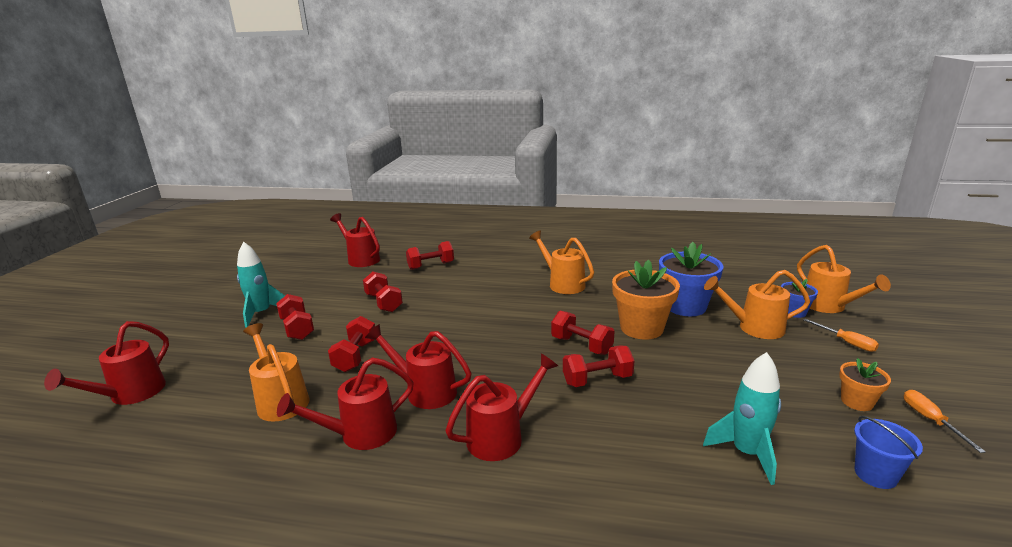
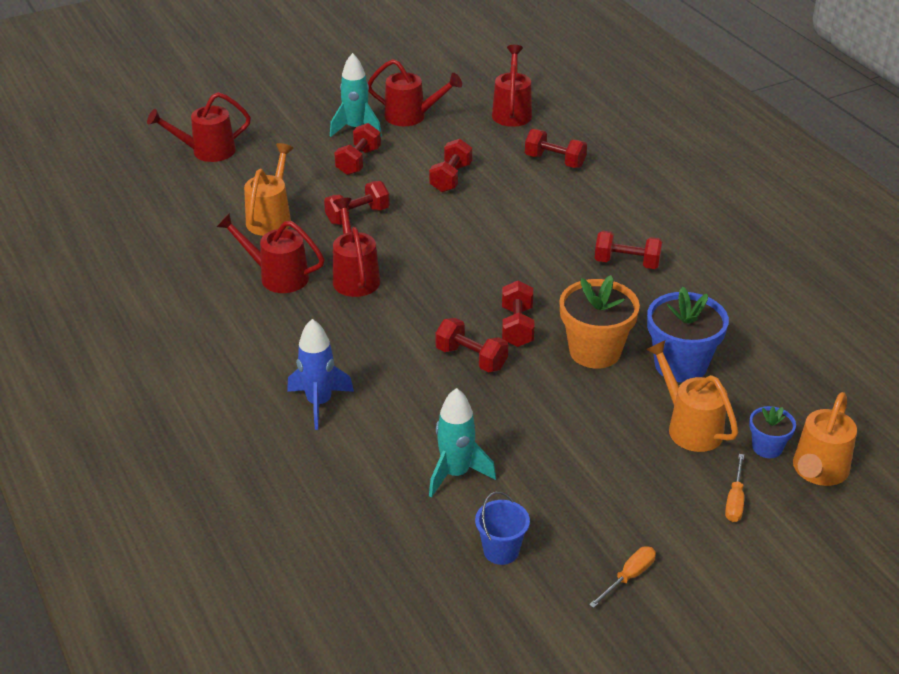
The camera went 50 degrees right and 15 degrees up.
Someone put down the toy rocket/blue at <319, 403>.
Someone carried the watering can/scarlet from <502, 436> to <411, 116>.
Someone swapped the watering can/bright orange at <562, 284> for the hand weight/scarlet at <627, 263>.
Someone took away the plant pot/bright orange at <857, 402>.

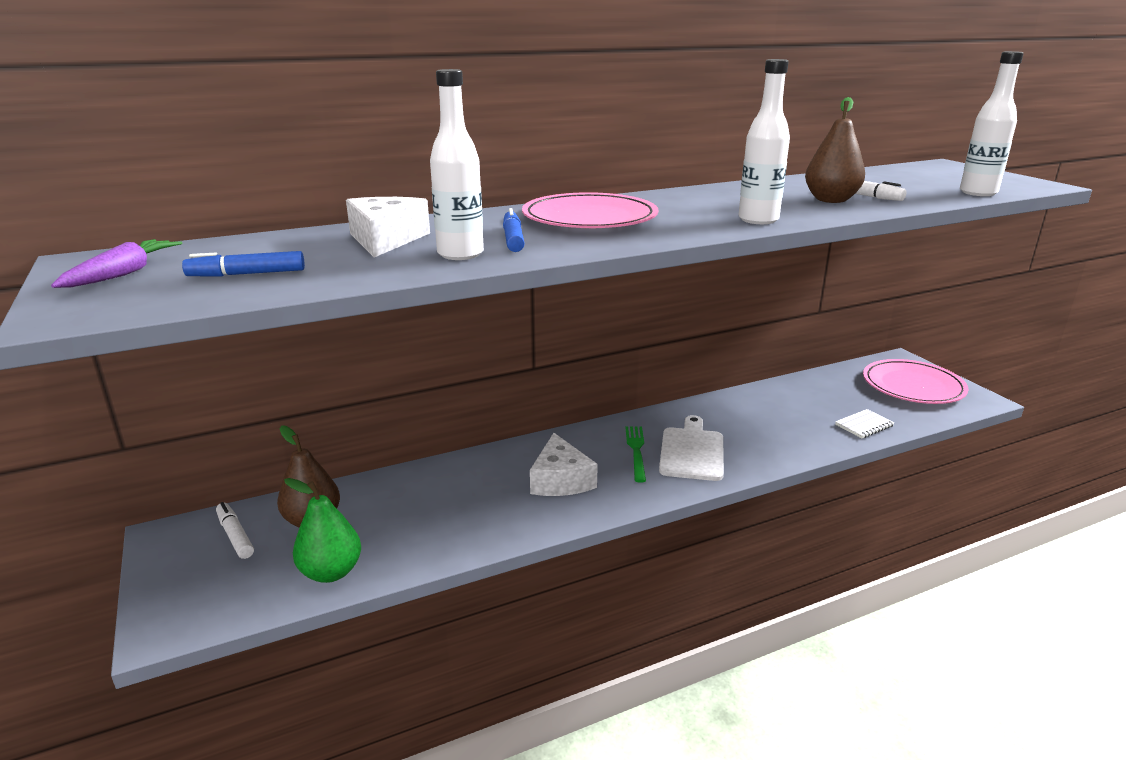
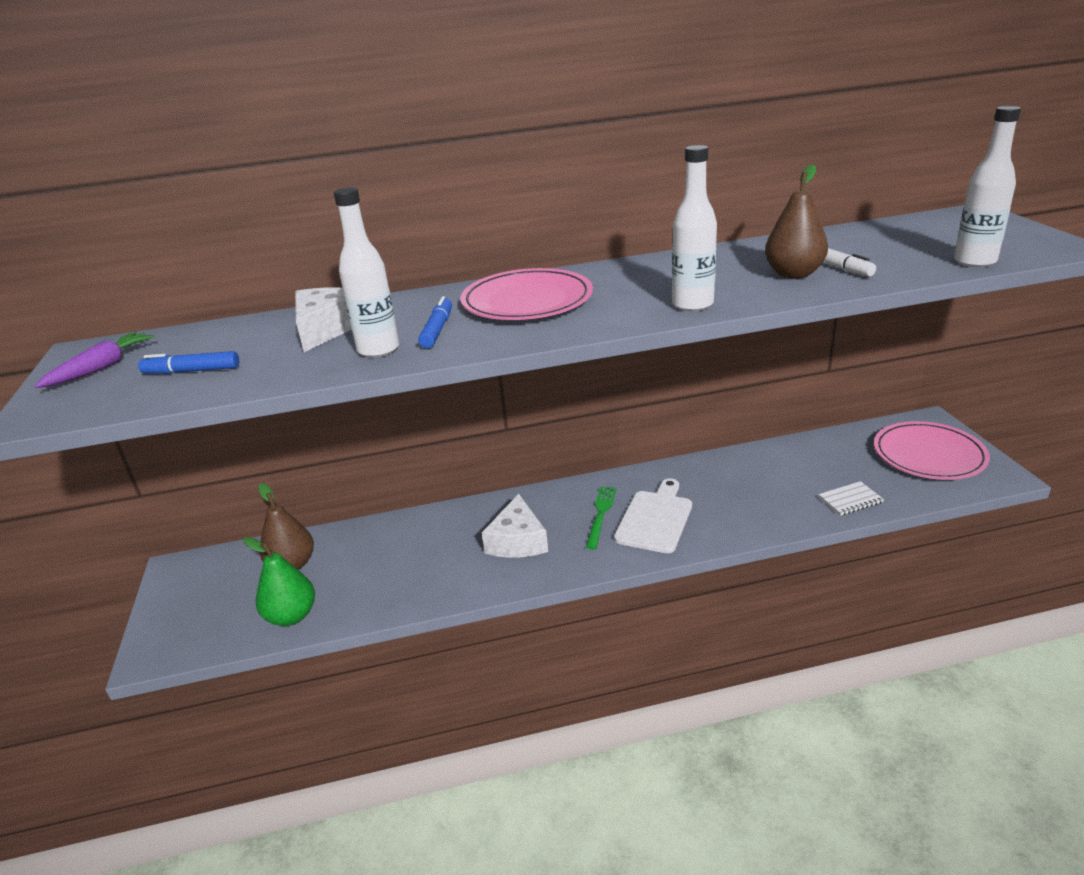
The camera went 15 degrees right and 5 degrees up.
Someone took away the marker/white at <235, 535>.

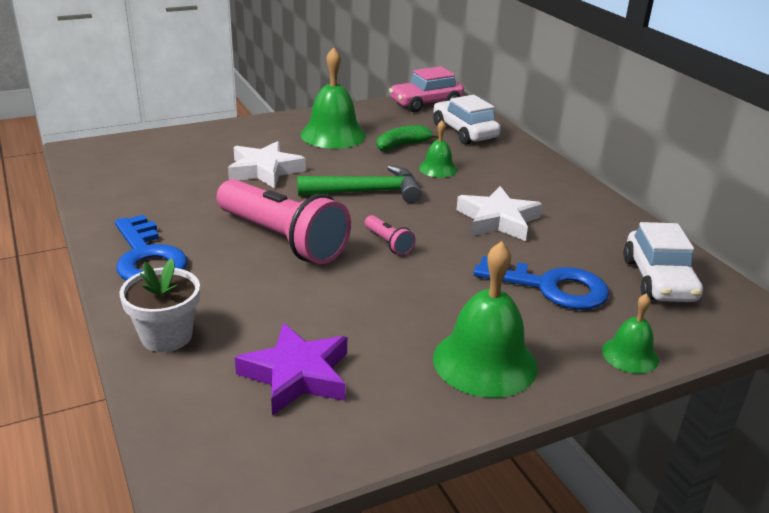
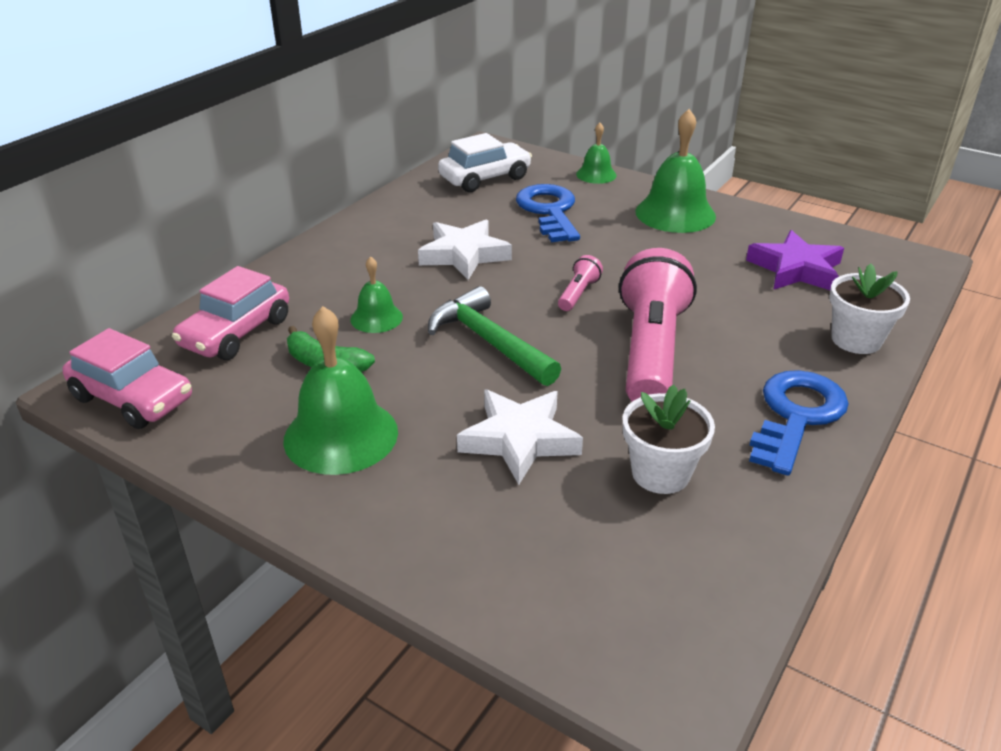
The camera went 120 degrees left and 5 degrees up.
Someone repainted the automobile/white at <464, 132>, which became the automobile/pink at <236, 333>.
Someone put down the plant pot/white at <660, 473>.

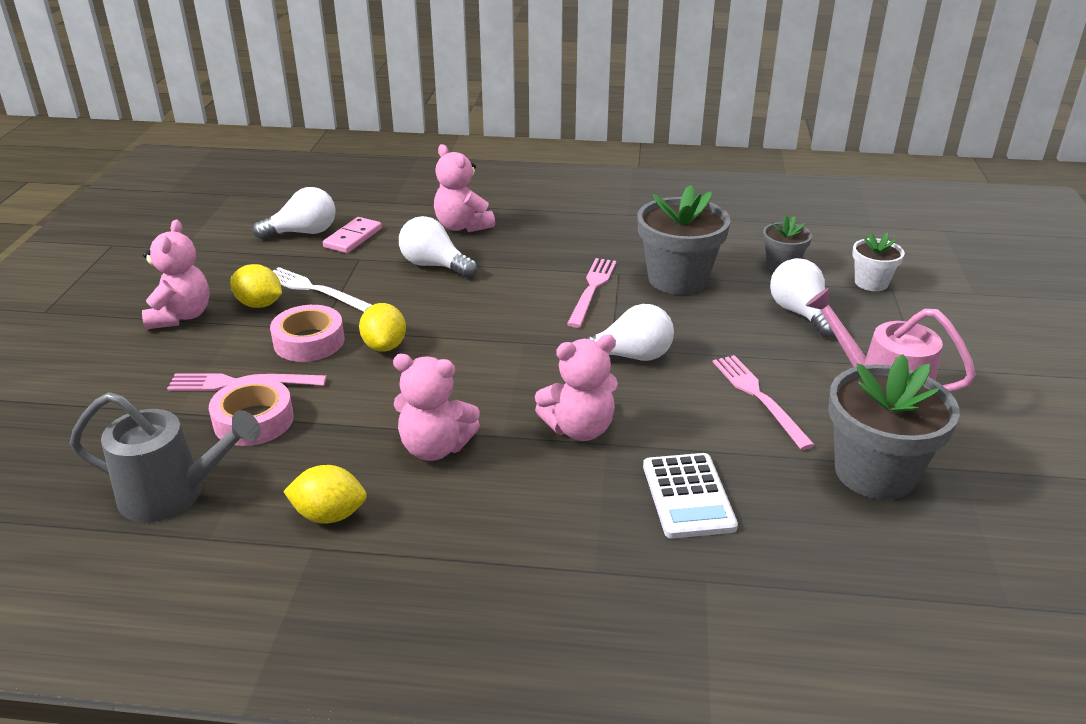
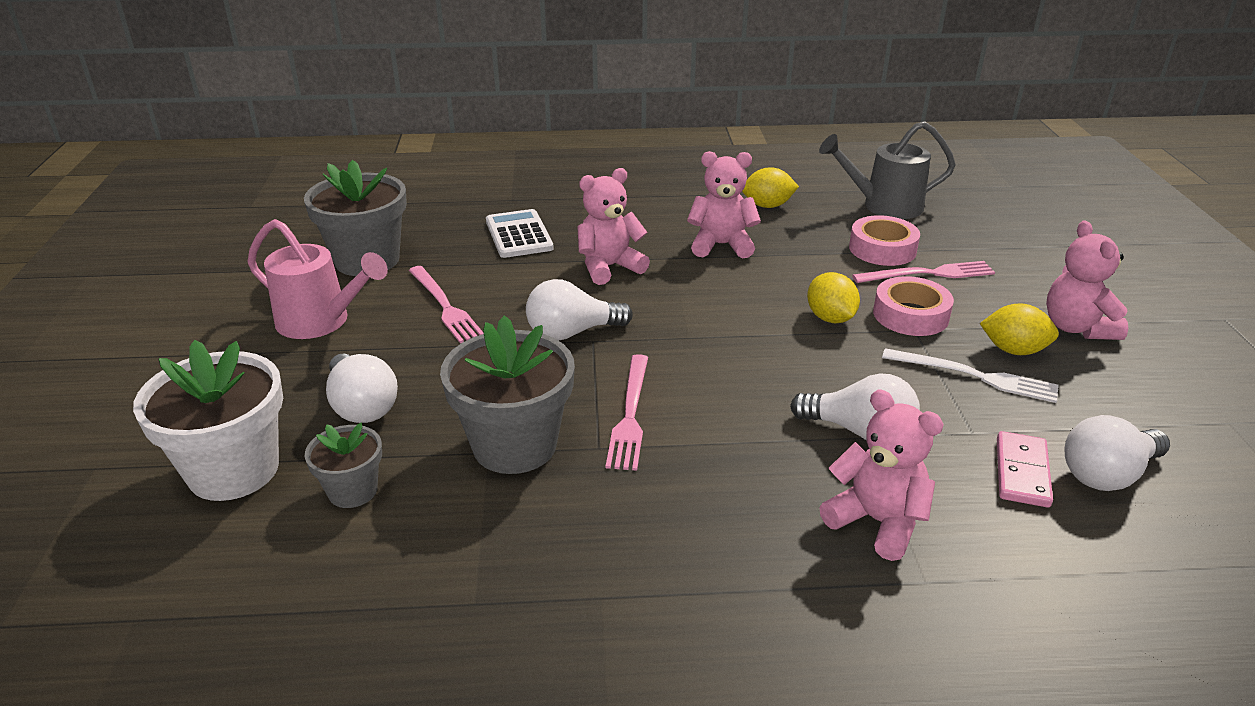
The camera went 170 degrees right and 0 degrees up.
Someone scaled the plant pot/white at <871, 283> by 1.84.

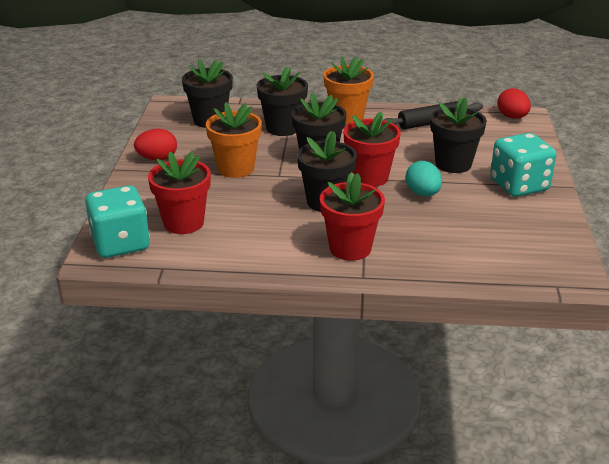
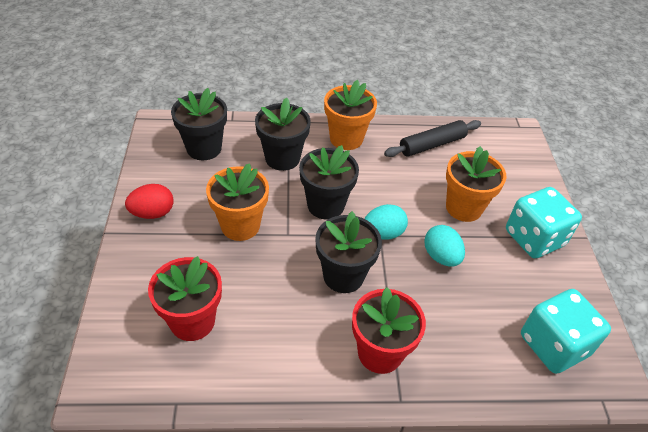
The camera went 10 degrees left and 15 degrees up.
Someone swapped the plant pot/scarlet at <369, 177> for the egg shape/teal at <383, 233>.
Someone repainted the plant pot/black at <453, 164>, which became the plant pot/bright orange at <464, 208>.
Someone carried the game die/teal from <120, 243> to <553, 345>.
Someone took away the egg shape/scarlet at <512, 117>.

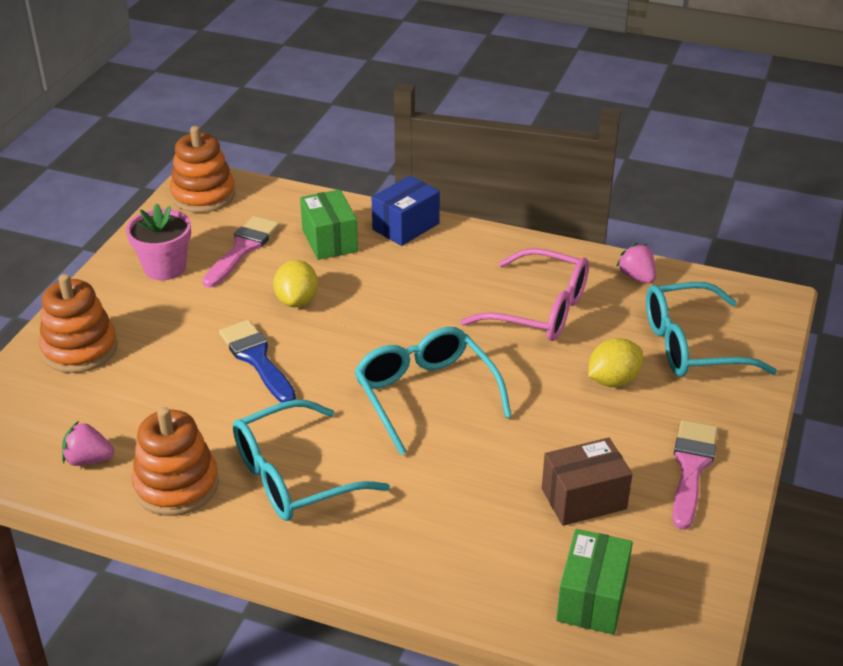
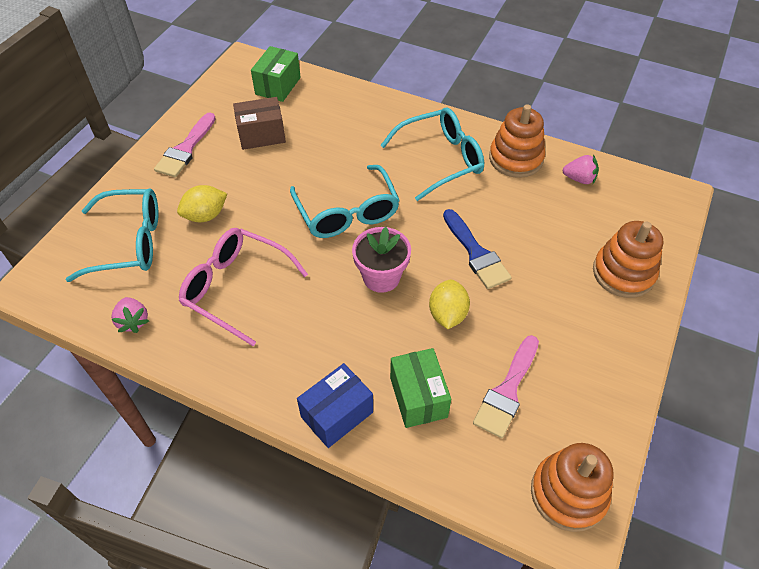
The camera went 175 degrees left and 15 degrees up.
Someone carried the plant pot/pink from <165, 267> to <381, 277>.

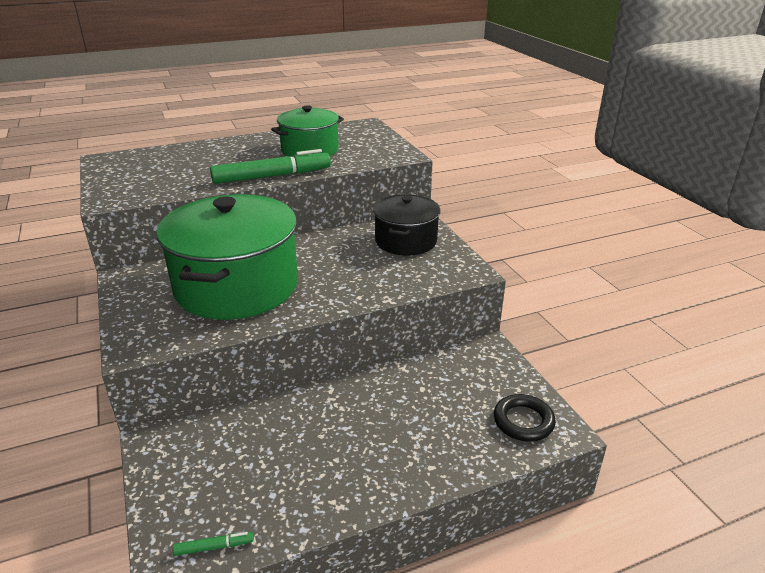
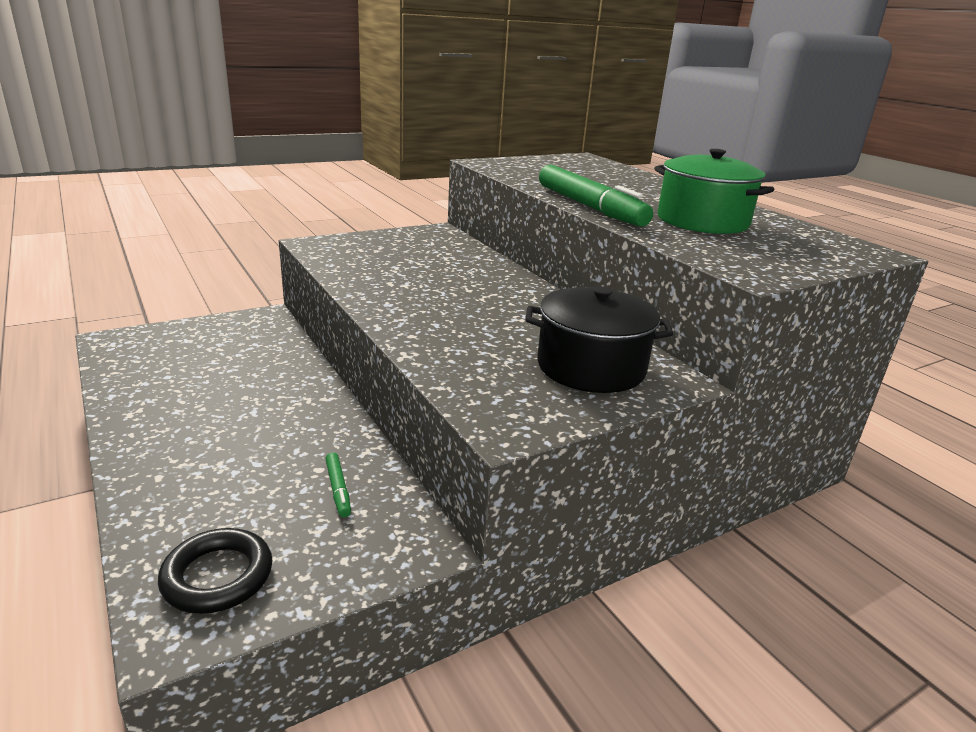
The camera went 80 degrees right and 5 degrees down.
Someone carried the marker/green from <214, 547> to <338, 489>.
Someone took away the cooking pot/green at <237, 286>.

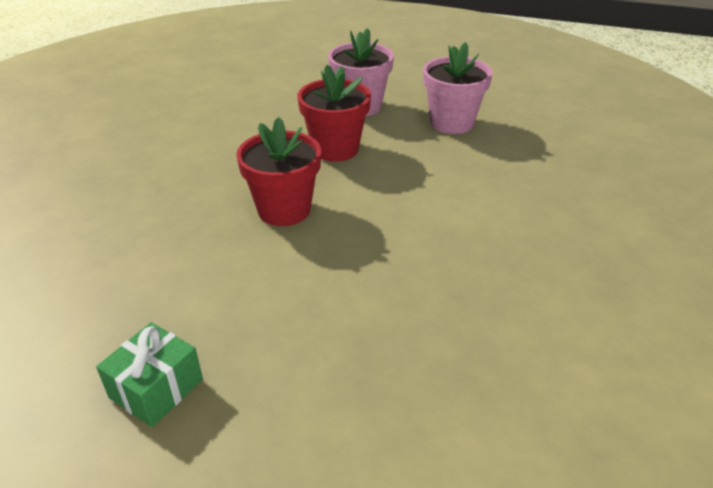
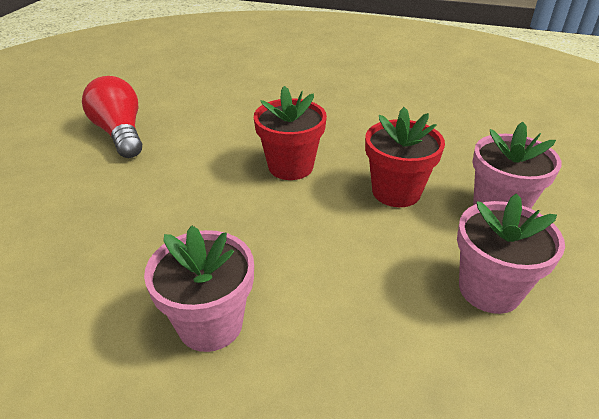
The camera went 90 degrees right and 0 degrees up.
Someone swapped the gift/green at <156, 388> for the bulb/scarlet at <120, 133>.
Someone put down the plant pot/pink at <210, 324>.

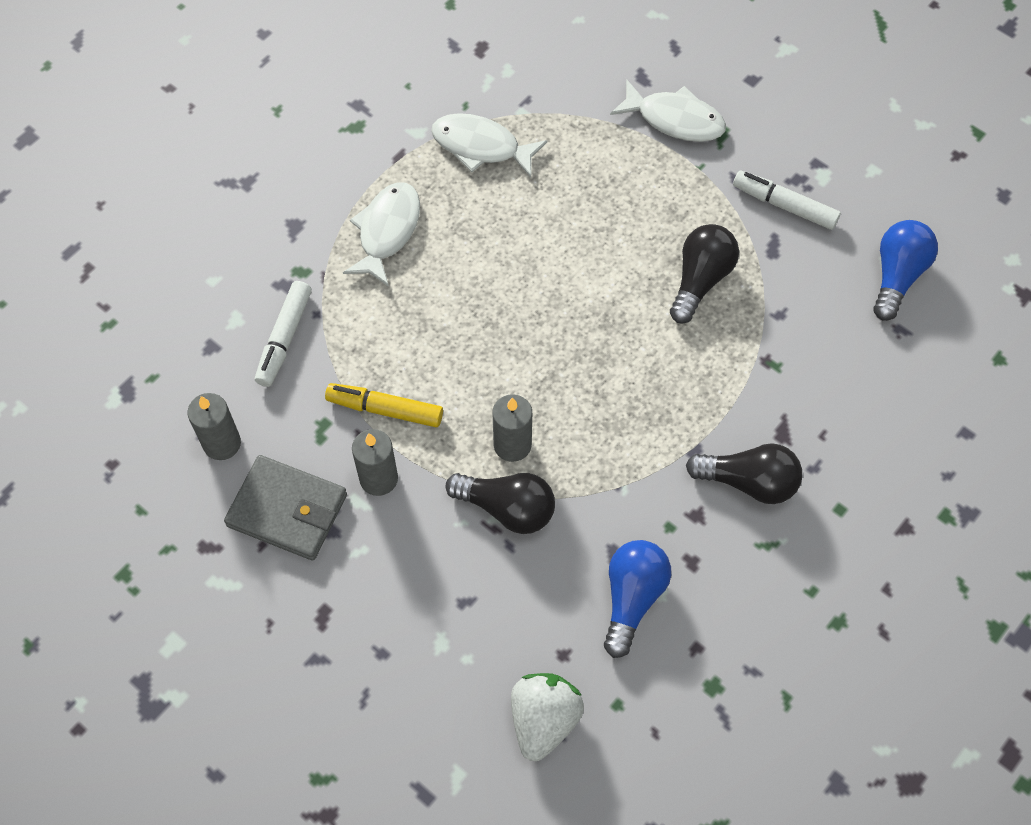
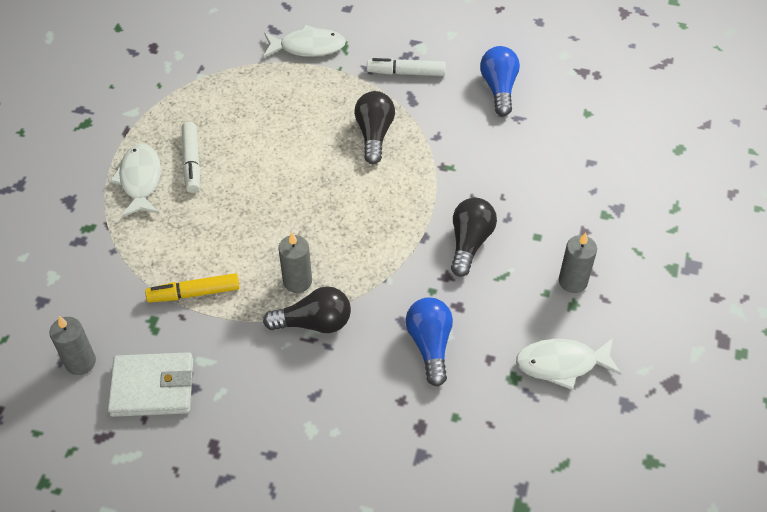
The camera went 25 degrees left and 10 degrees down.
Someone repainted the wallet/gray at <287, 510>, which became the wallet/white at <152, 387>.
Someone carried the marker/white from <284, 338> to <191, 162>.
Someone rotated the bulb/black at <748, 481> by 60 degrees counterclockwise.
Someone carried the fish figure/white from <481, 147> to <562, 364>.
Someone carried the pillar candle/gray from <378, 478> to <573, 281>.
Someone took away the berry/white at <543, 720>.

